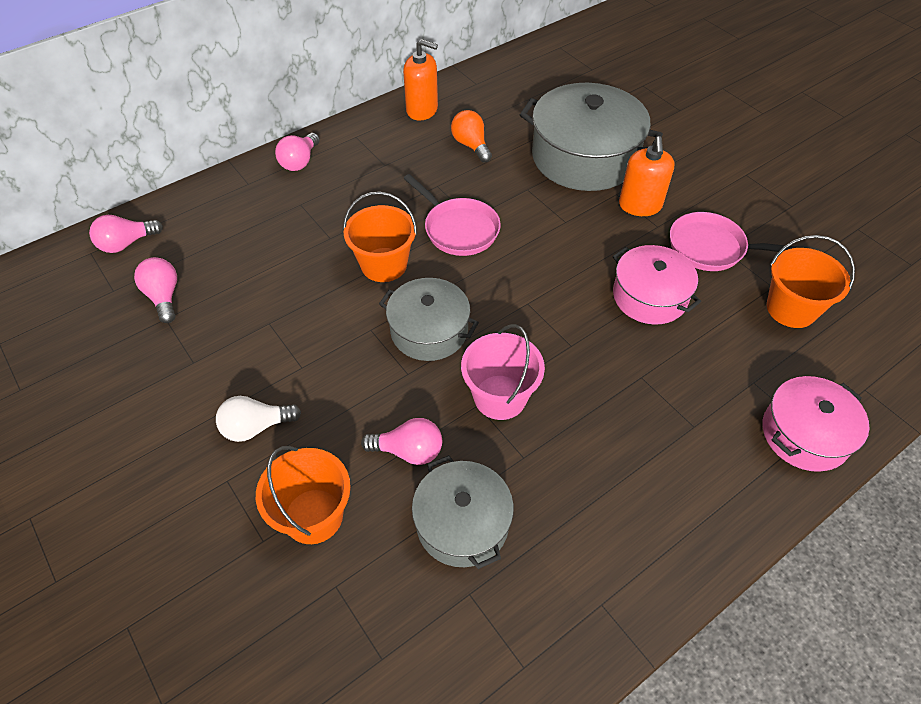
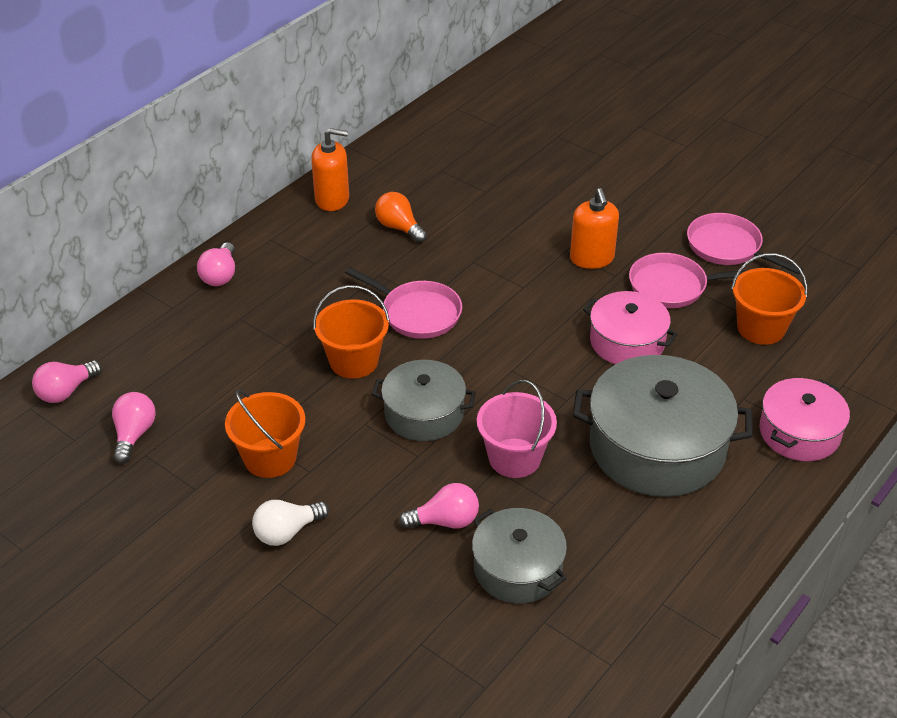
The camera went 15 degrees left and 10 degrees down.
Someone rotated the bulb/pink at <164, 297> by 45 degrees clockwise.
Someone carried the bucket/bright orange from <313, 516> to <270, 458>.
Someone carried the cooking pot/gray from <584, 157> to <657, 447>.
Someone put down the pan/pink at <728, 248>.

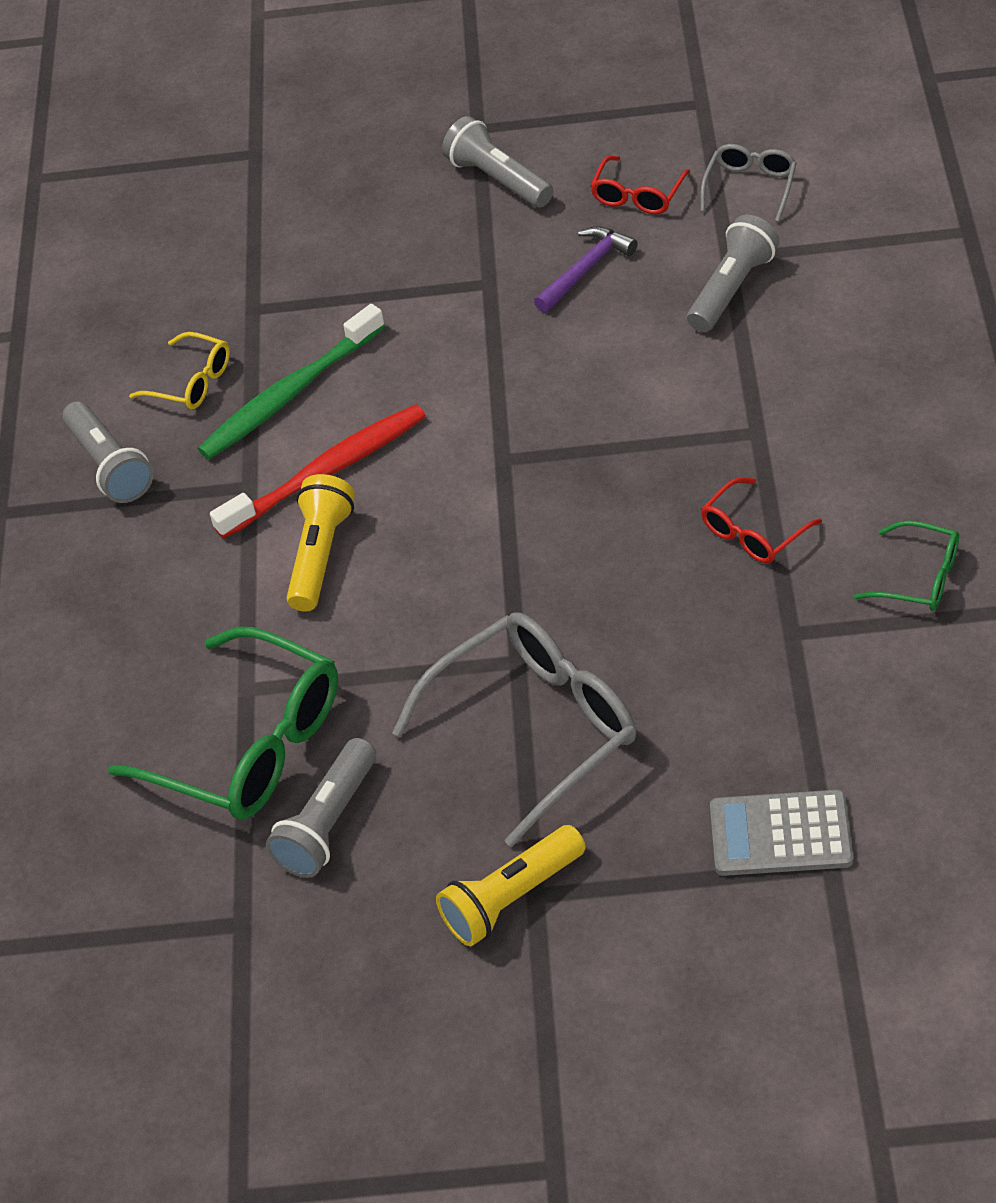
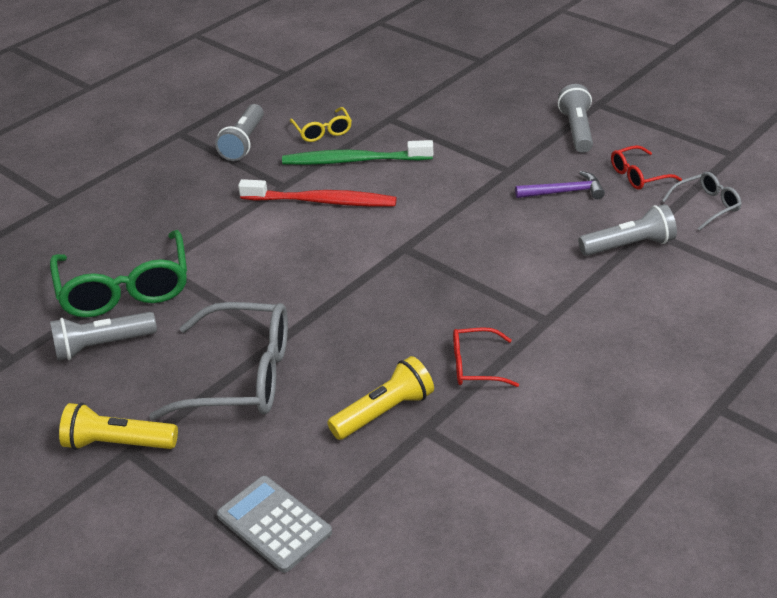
The camera went 40 degrees right and 10 degrees down.
Someone carried the pocket torch/bright yellow from <320, 555> to <384, 411>.
Someone took away the spectacles/green at <919, 577>.

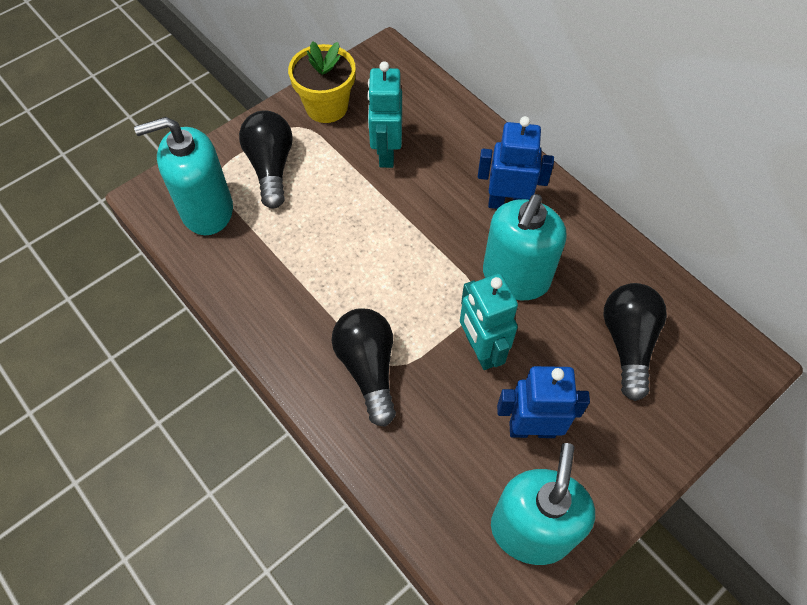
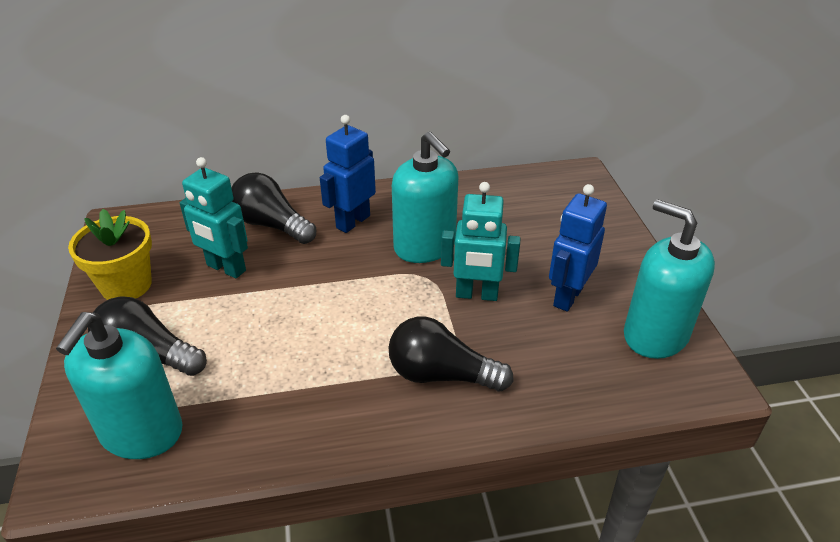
The camera went 60 degrees left and 20 degrees down.
Someone carried the bulb/black from <627, 343> to <271, 225>.

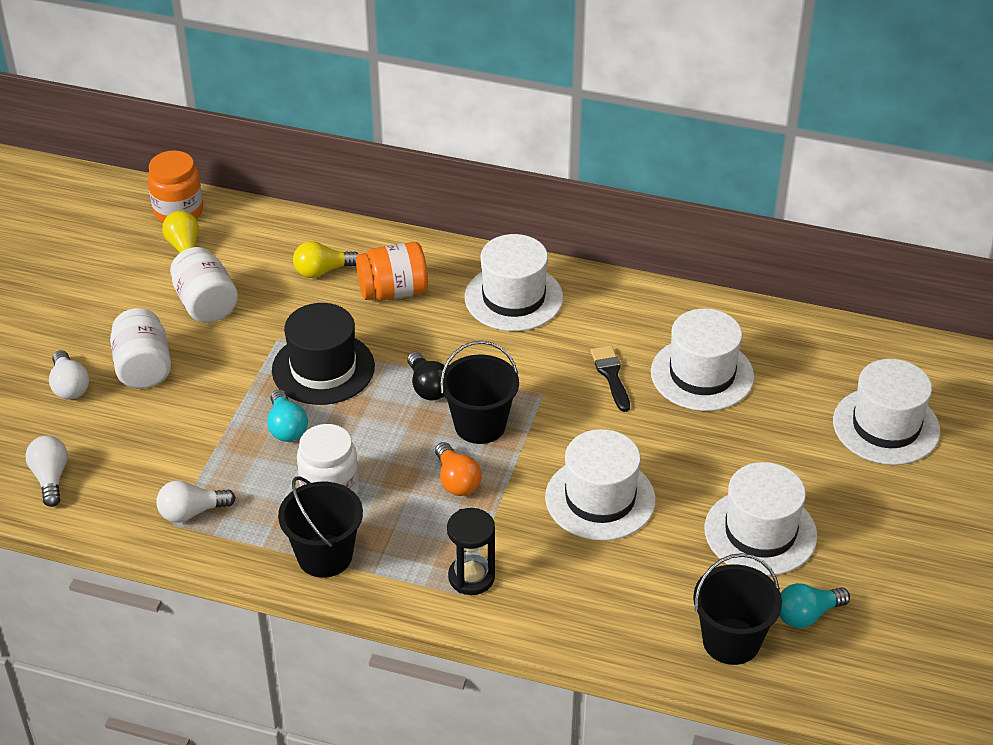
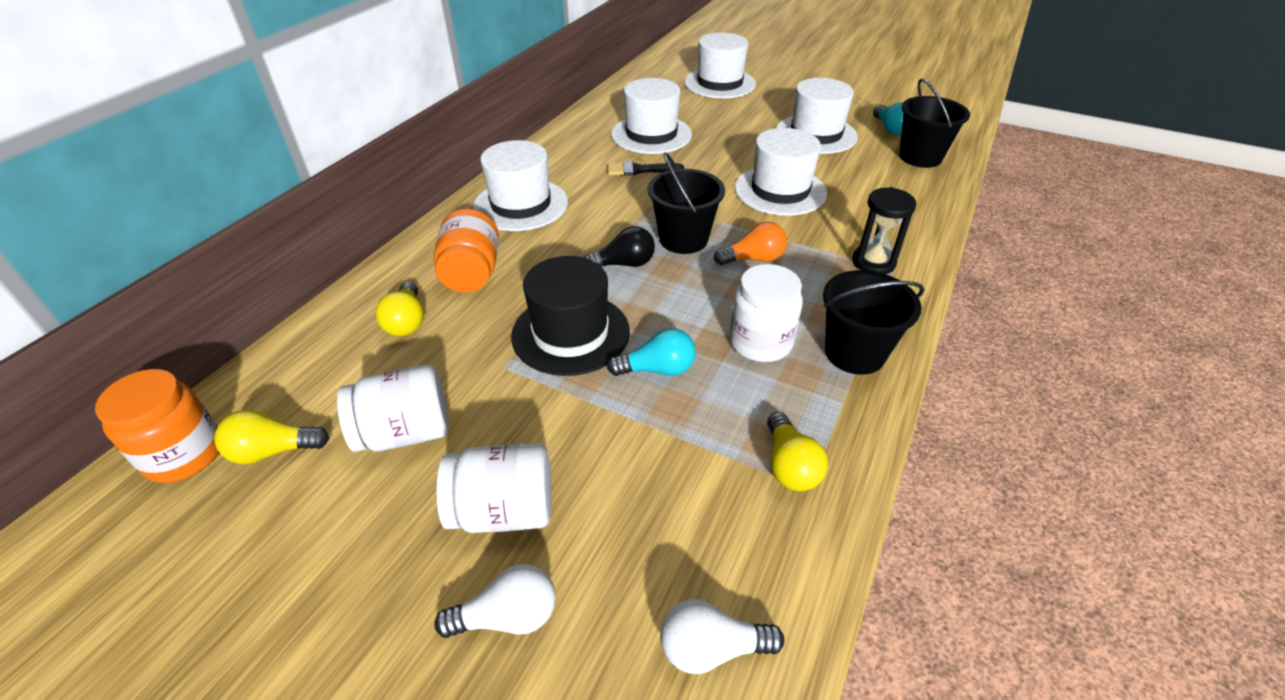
The camera went 80 degrees left and 0 degrees up.
Someone repainted the bulb/white at <191, 512>, which became the bulb/bright yellow at <789, 466>.

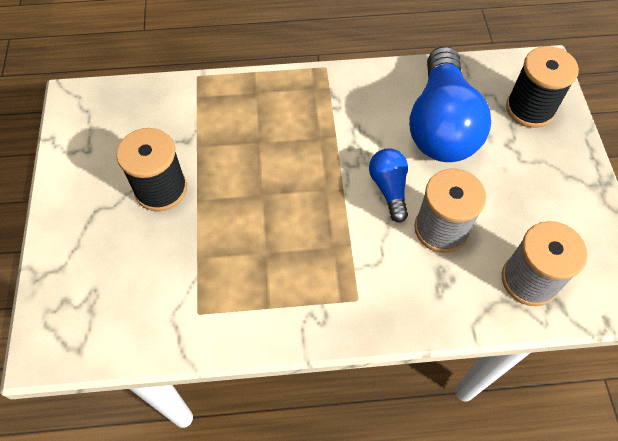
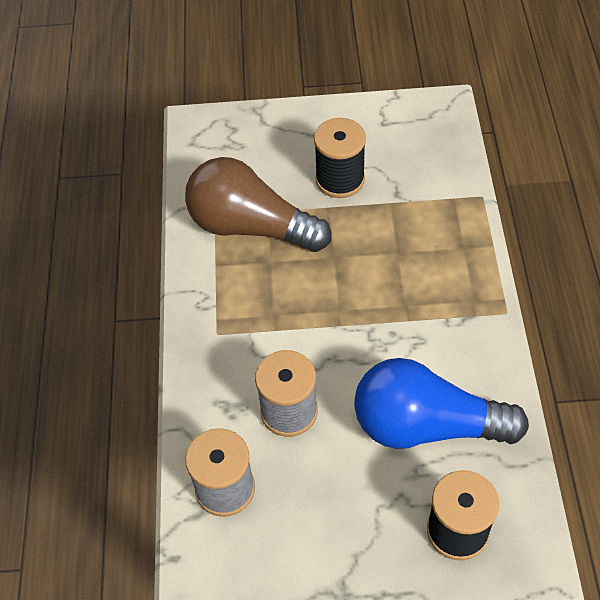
The camera went 95 degrees right and 5 degrees down.
Someone put down the bulb/russet at <251, 227>.
Someone took away the bulb/blue at <389, 188>.

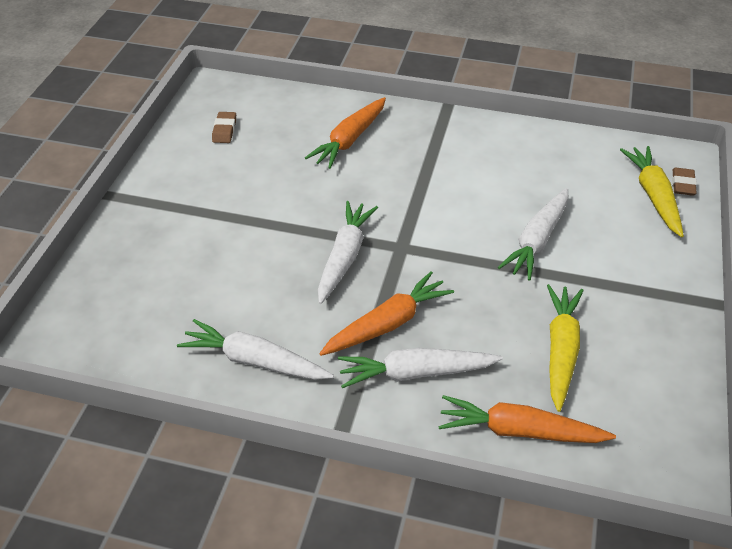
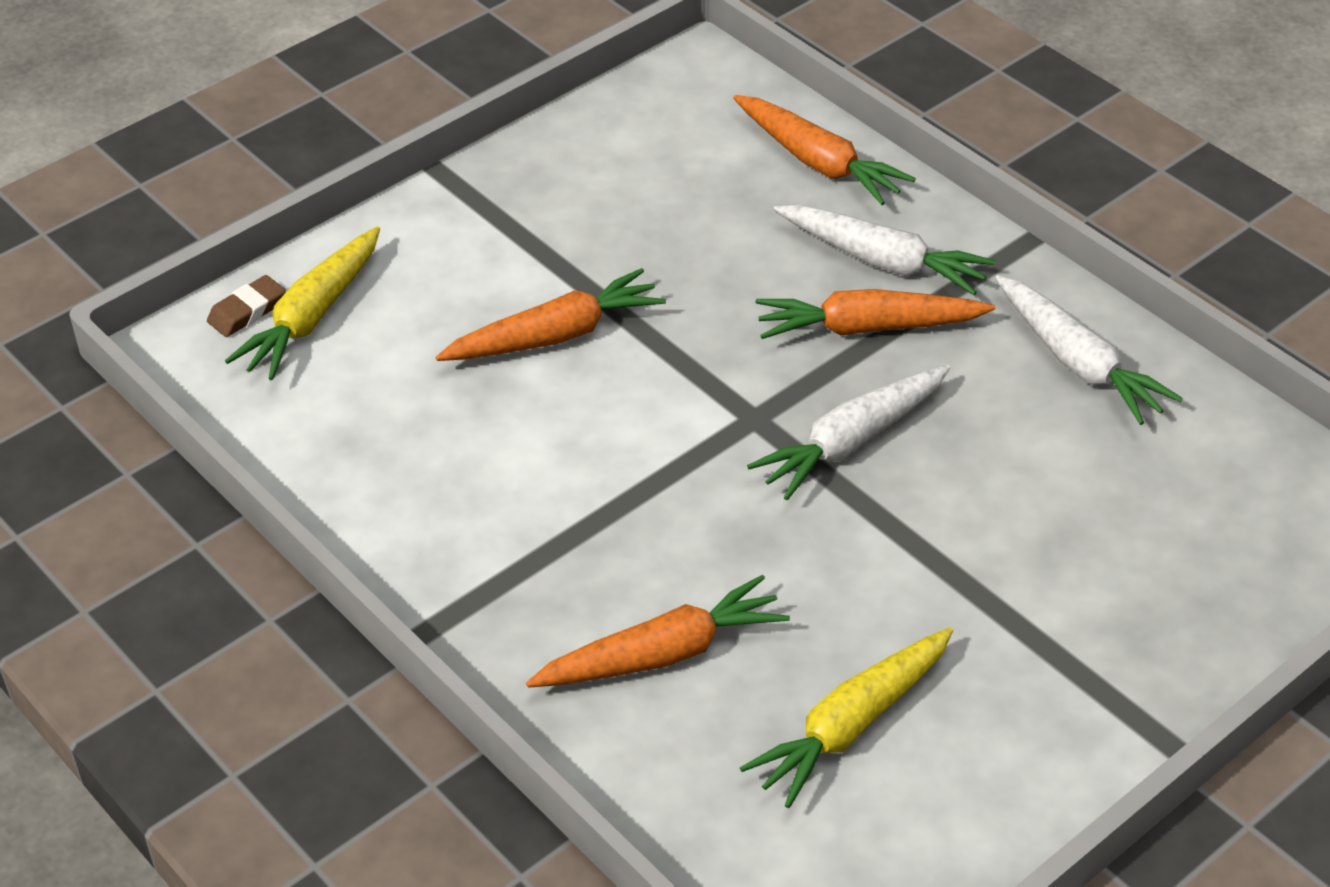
The camera went 145 degrees left and 0 degrees up.
Someone repainted the root vegetable/white at <537, 241>, which became the root vegetable/bright orange at <555, 335>.
Someone carried the root vegetable/bright yellow from <561, 350> to <851, 725>.
Someone took away the pencil eraser/russet at <224, 130>.

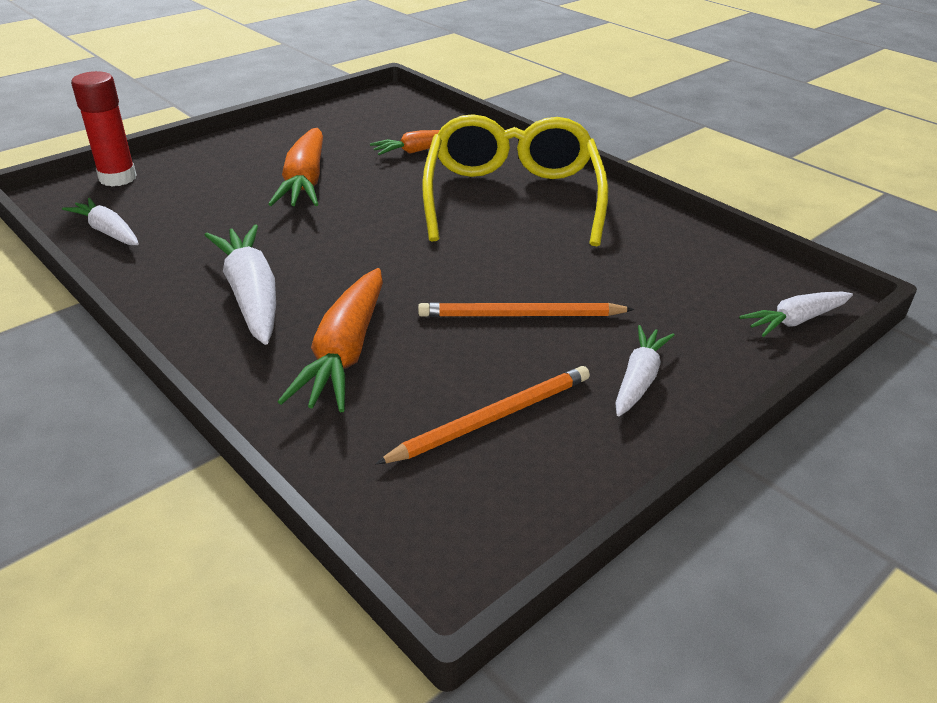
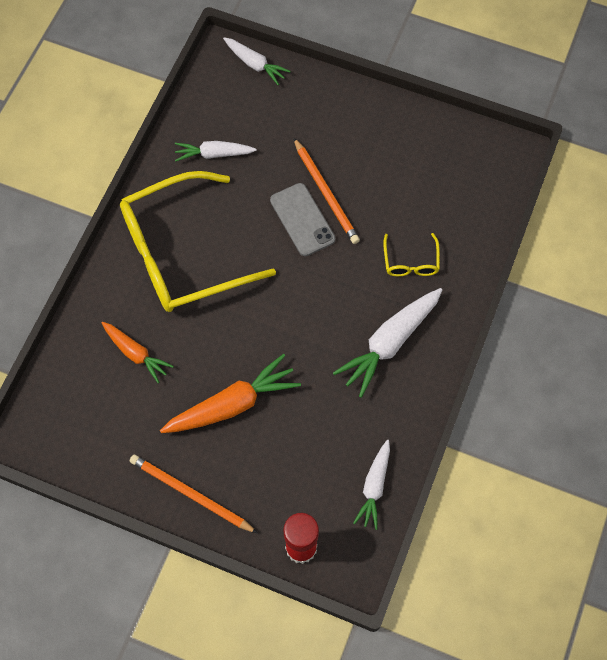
The camera went 115 degrees left and 30 degrees up.
Someone carried the lead pencil/bright orange from <492, 418> to <190, 494>.
Someone carried the root vegetable/white from <639, 379> to <214, 154>.
Someone put down the phone/gray at <302, 219>.
Someone swapped the root vegetable/bright orange at <345, 353> for the spectacles/bright yellow at <411, 262>.

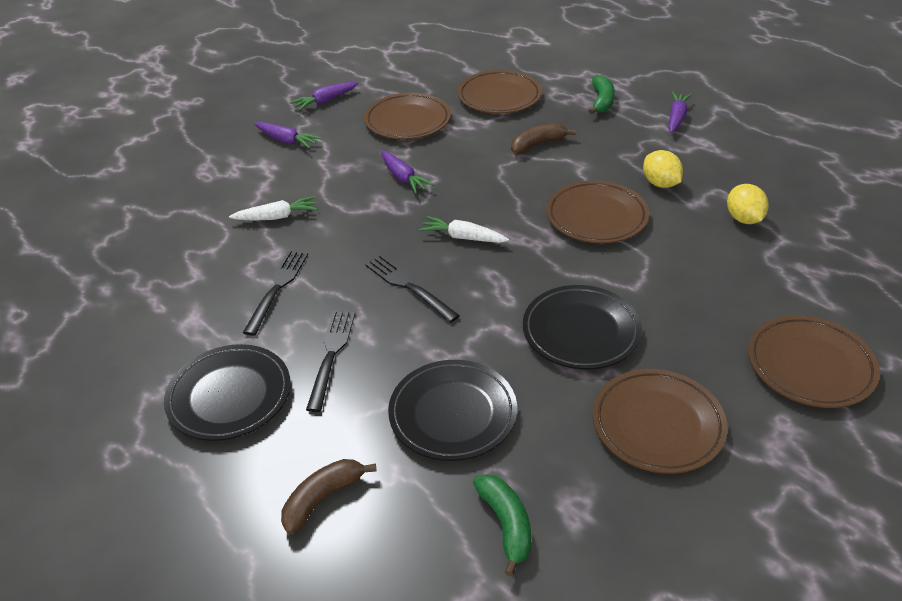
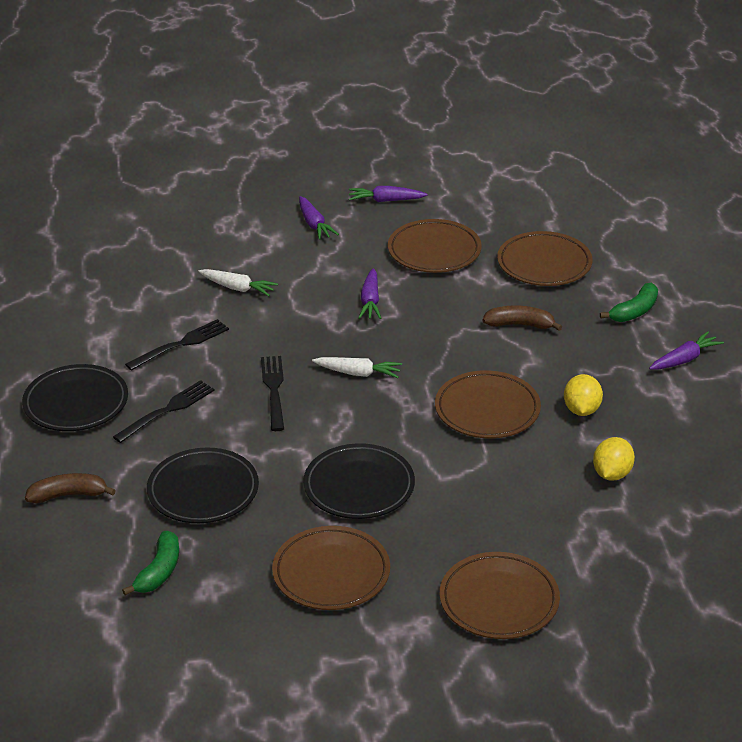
The camera went 35 degrees right and 5 degrees down.
Someone rotated the root vegetable/white at <463, 237> by 135 degrees clockwise.

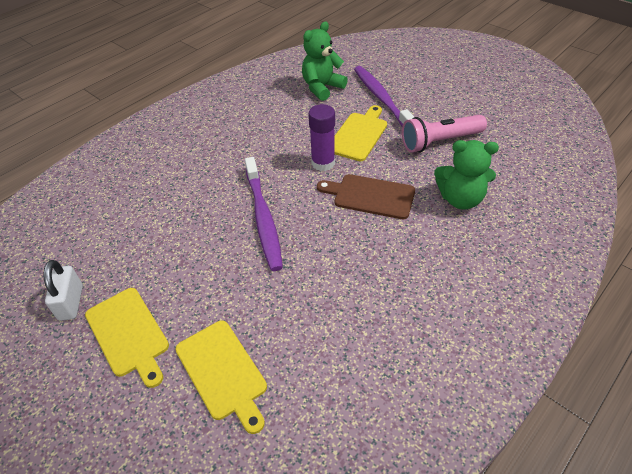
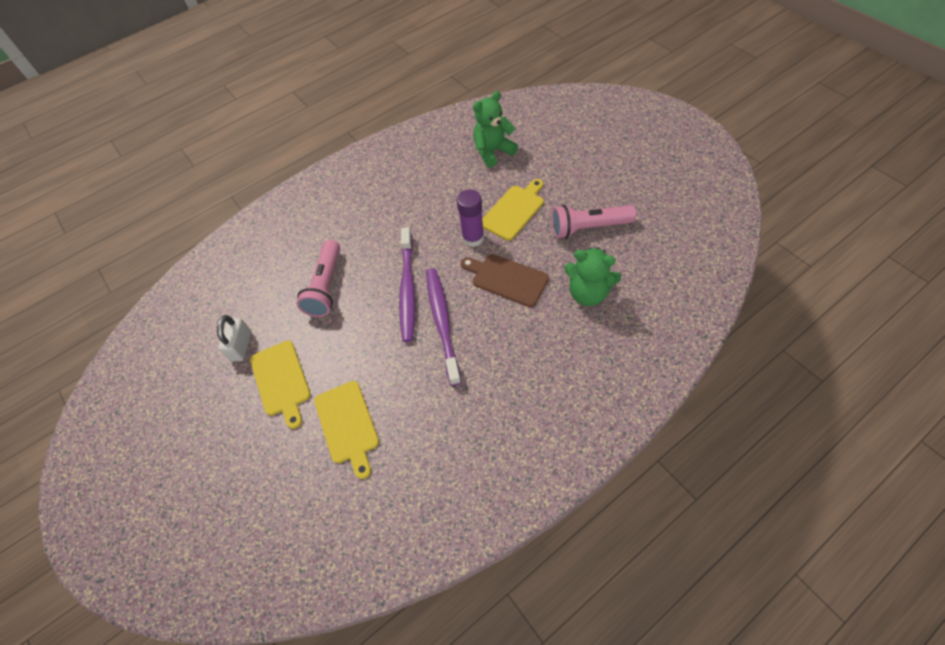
The camera went 15 degrees right and 10 degrees up.
Someone put down the pocket torch/pink at <326, 286>.
Someone carried the dental brush/purple from <381, 98> to <442, 322>.

